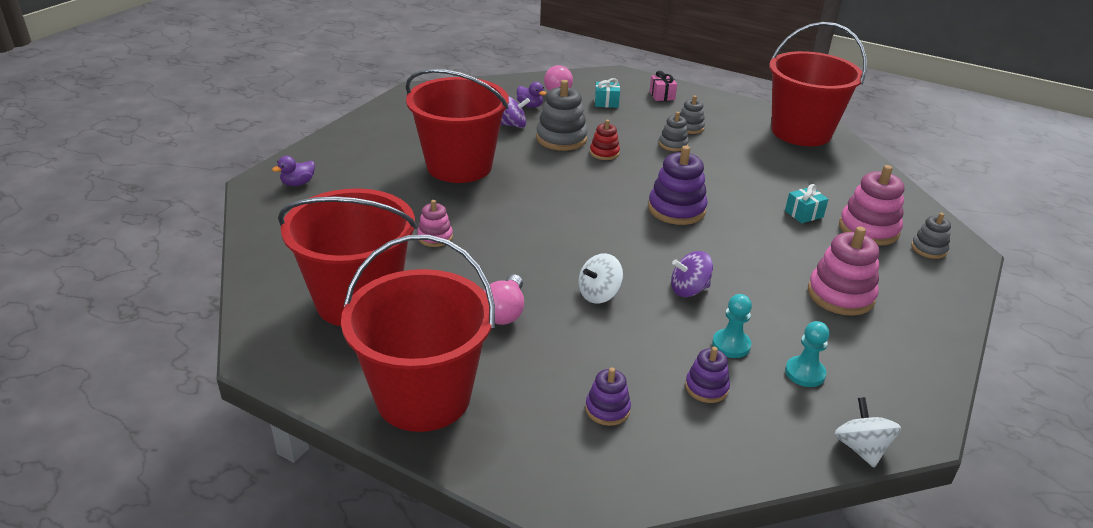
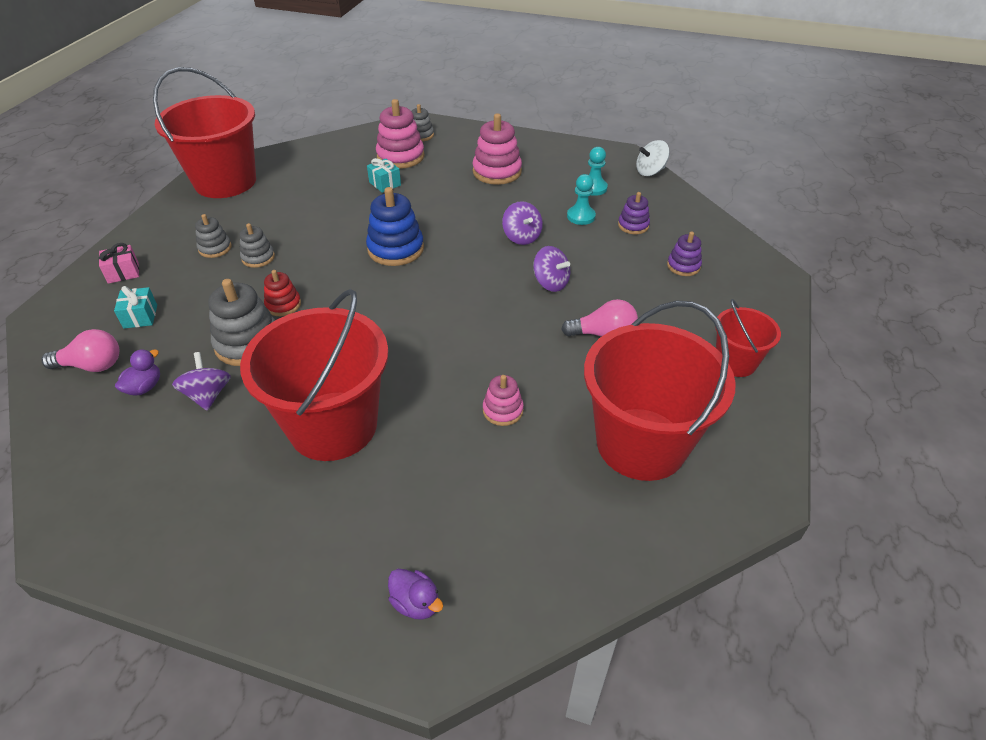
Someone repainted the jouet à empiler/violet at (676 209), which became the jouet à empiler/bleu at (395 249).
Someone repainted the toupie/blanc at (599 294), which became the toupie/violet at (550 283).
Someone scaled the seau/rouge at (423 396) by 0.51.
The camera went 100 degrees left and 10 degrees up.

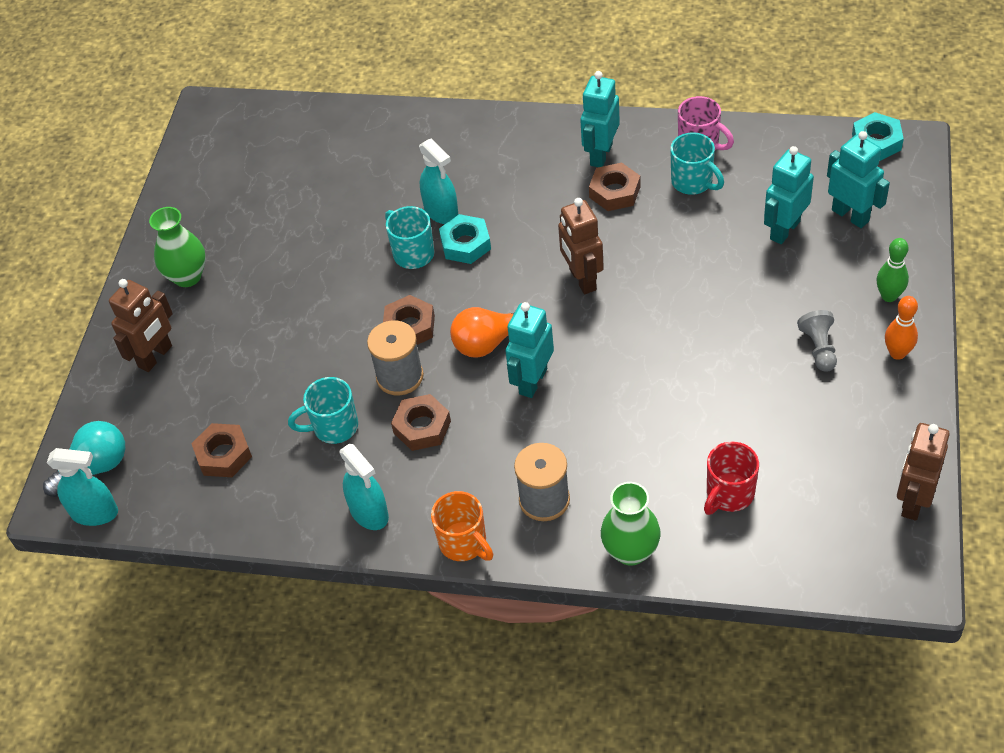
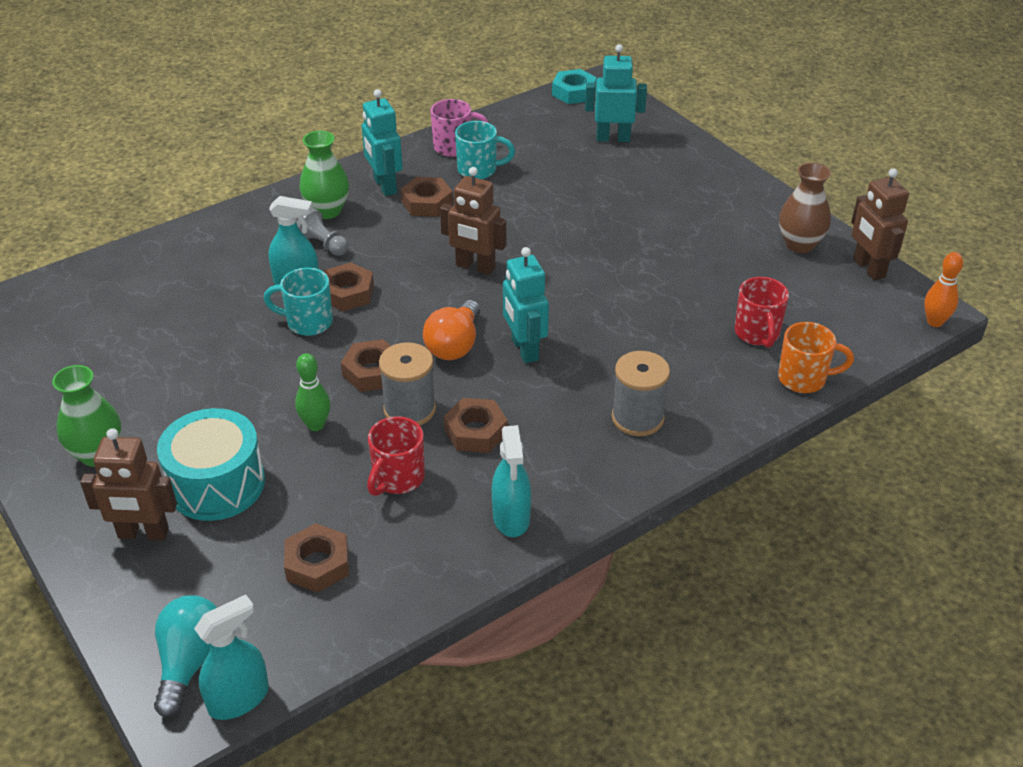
Someone rotated the robot/marron at (156 357) by 105 degrees clockwise.
Someone put down the tambour/turquoise at (217 484).
Someone carried the quille/vert from (889 296) to (316 425).
Someone carried the pion/gris from (819 348) to (323 245).
Someone carried the vase/vert from (630 551) to (327 211).
Someone repainted the écrou/turquoise at (465 244), which became the écrou/marron at (347 293).
Someone repainted the tasse/turquoise at (333 427), which became the tasse/rouge at (397 479).
Someone rotated the vaporisateur/turquoise at (369 513) by 75 degrees clockwise.
Someone carried the tasse/orange from (464 543) to (804 379).
Someone put down the vase/marron at (799 244).
Someone carried the quille/orange from (897 353) to (934 322).
Someone took away the robot/turquoise at (784 230).
The camera went 50 degrees left and 10 degrees down.

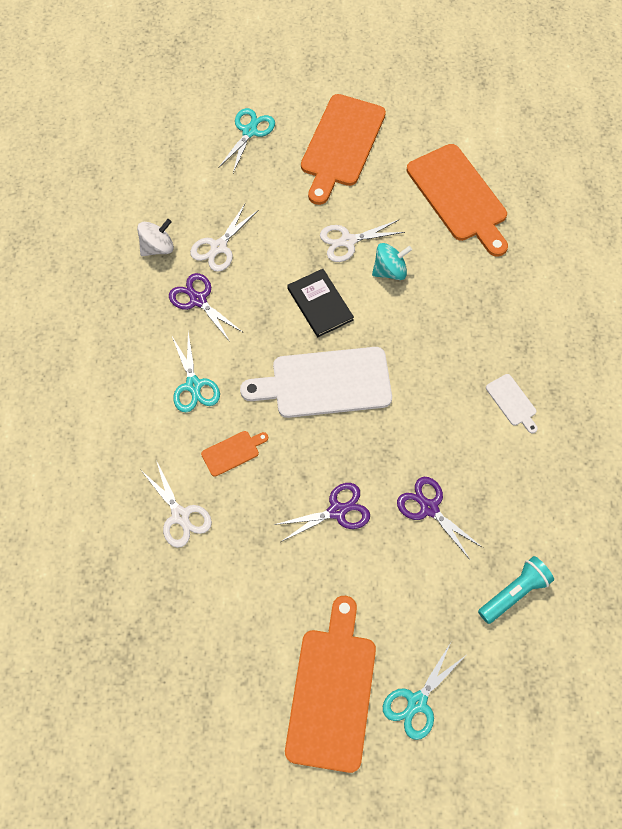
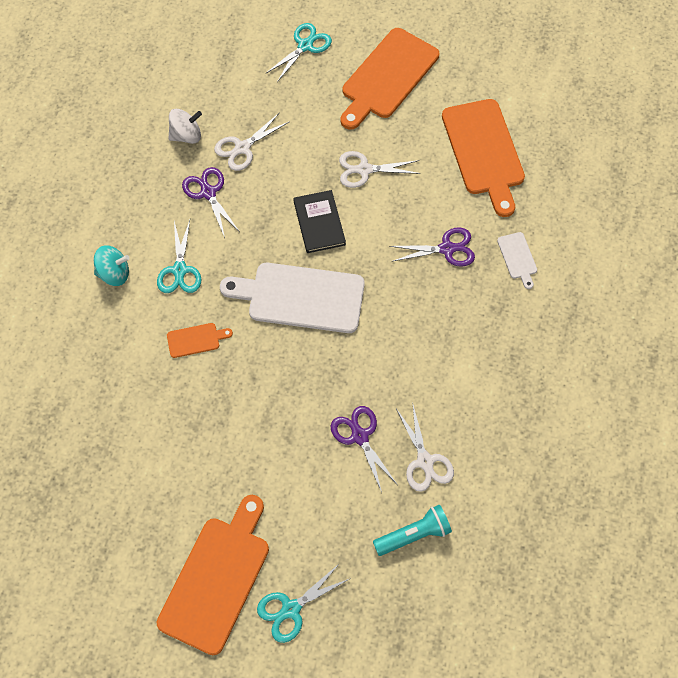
Someone carried the toupie/turquoise from (390 271) to (114 273).
Someone carried the ciseaux/violet from (337 511) to (446 249).
Someone carried the ciseaux/blanc from (180 515) to (425 461).
Someone carried the planche à découper/blanc from (512 402) to (517 258).
The camera went 15 degrees right and 0 degrees up.

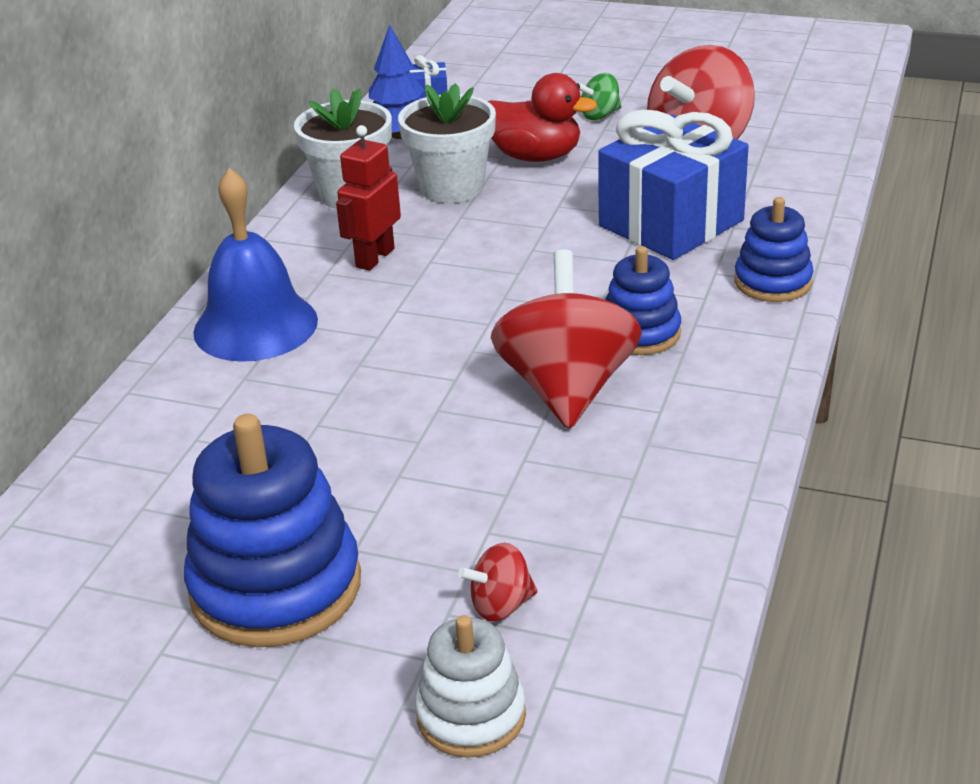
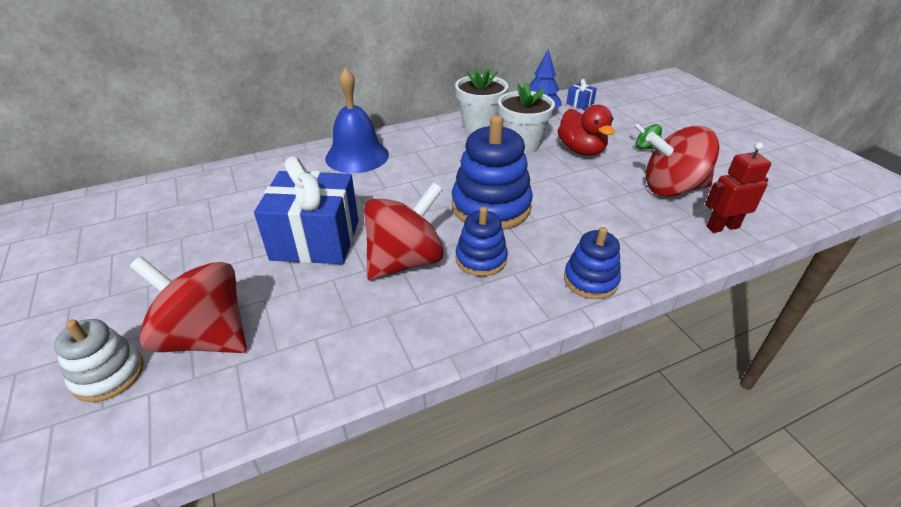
Someone scaled the toupie/rouge at (501 605) by 2.24.
Someone carried the cadeau/bleu from (671 223) to (315 240).
Someone carried the jouet à empiler/bleu from (276 587) to (491 207).
Someone carried the robot/rouge from (374 258) to (722 227).
The camera went 45 degrees right and 5 degrees up.

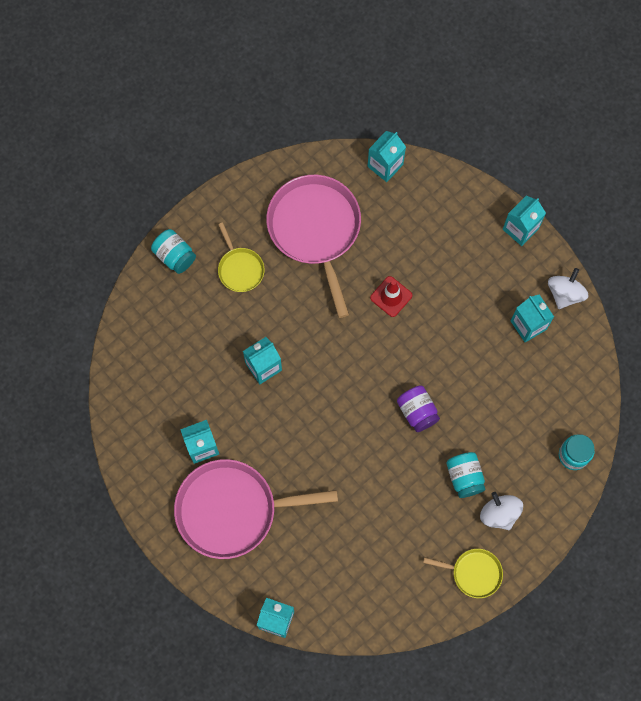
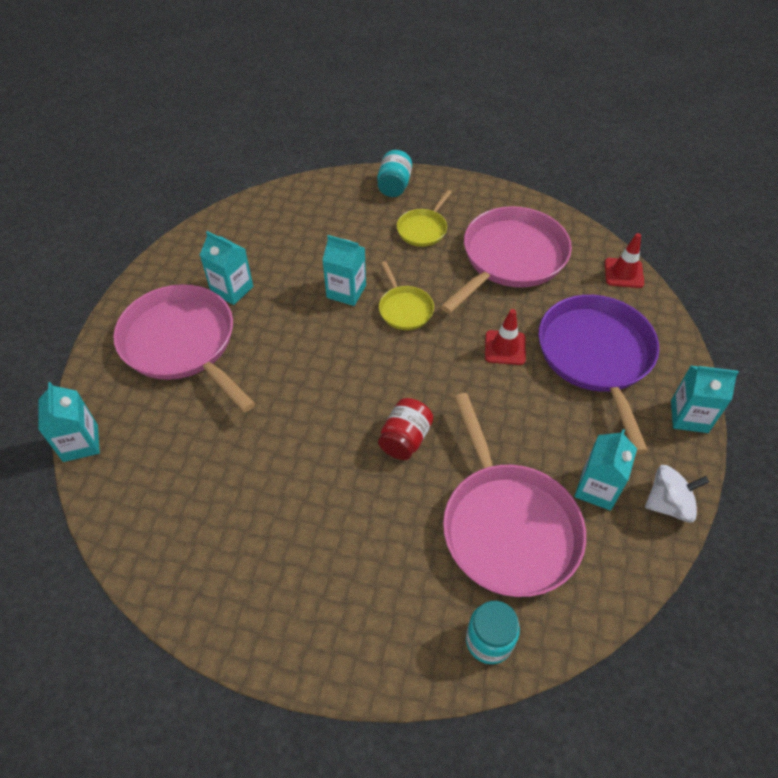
Someone repainted the bocal/violet at (417 412), which became the bocal/rouge at (405 439).
Someone carried the poêle/jaune from (474 573) to (404 309).
Someone put down the poêle/rose at (507 527).
Someone put down the poêle/violet at (596 356).
Someone swapped the brique de lait/turquoise at (385 165) for the cône de chantier/rouge at (623 273).
Someone took away the bocal/turquoise at (464 477).
Someone took away the toupie/blanc at (499 514).
The camera went 55 degrees right and 20 degrees down.

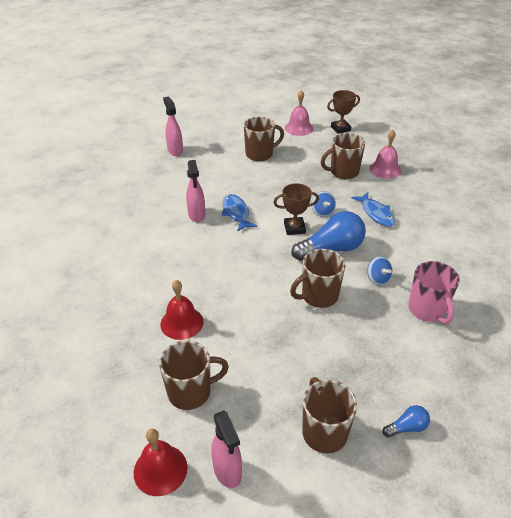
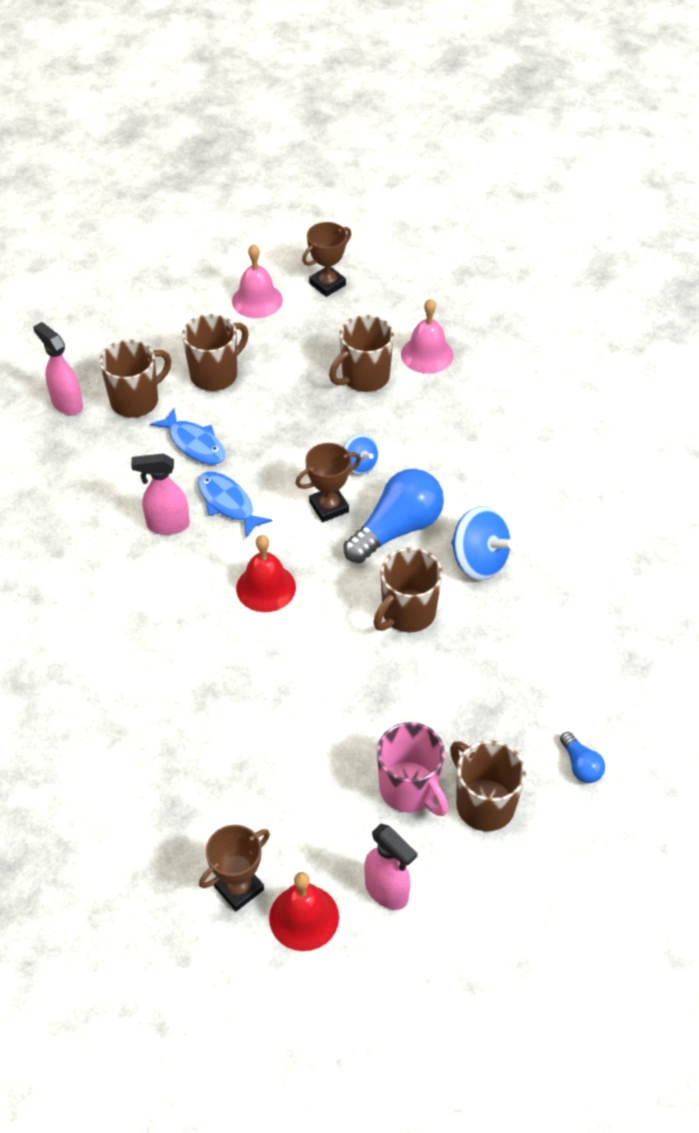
Someone carried the tasse/marron from (191 392) to (136 401).
Someone rotated the vaporisateur/rose at (197 215) by 120 degrees clockwise.
Someone carried the poisson/bleu from (376 213) to (194 444).
Someone put down the trophée/marron at (239 888).
Someone carried the cloche/rouge from (182 323) to (266 587).
Someone carried the tasse/rose from (427 310) to (410 790).
Someone scaled the toupie/bleu at (377 279) by 1.70.
Someone rotated the ampoule/bleu at (407 427) by 105 degrees clockwise.
The camera went 20 degrees left and 10 degrees up.

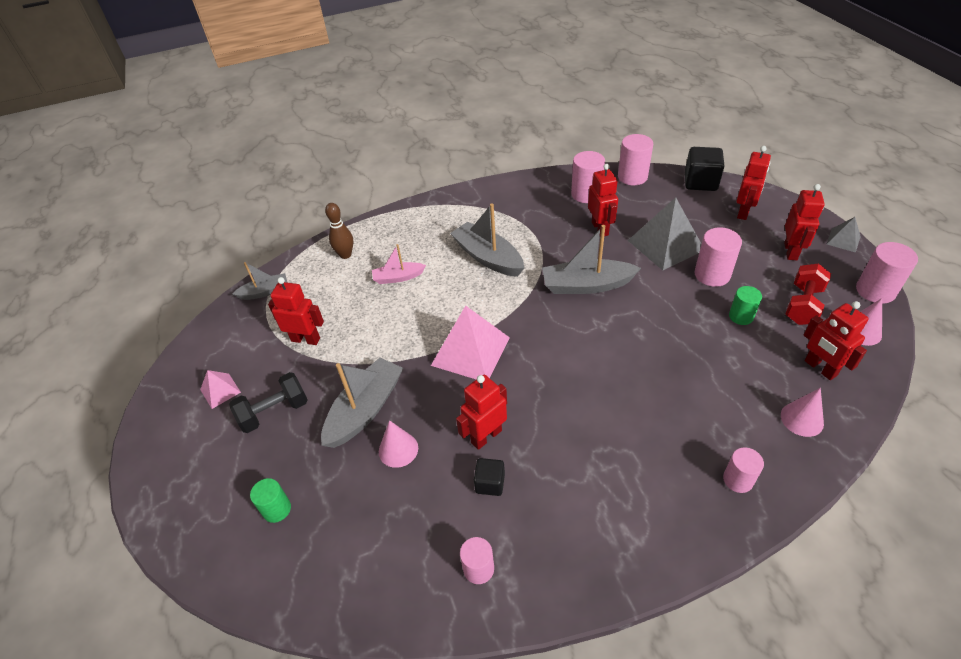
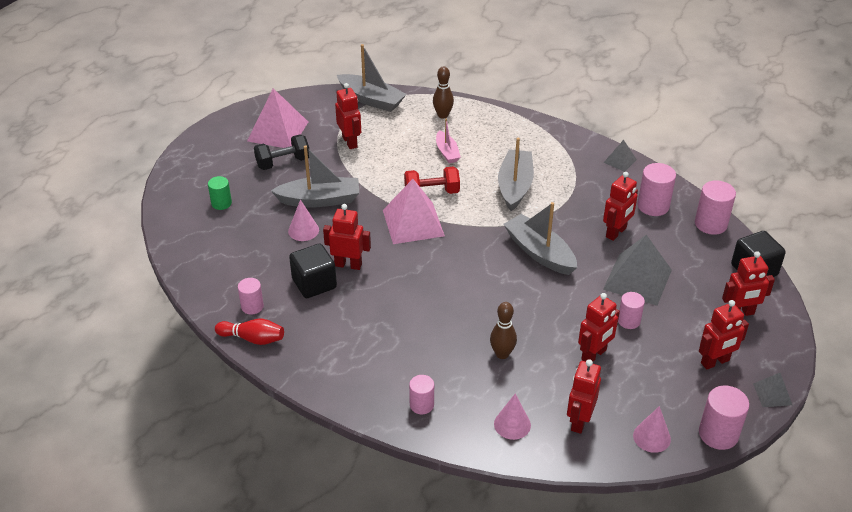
Someone put down the quille/rouge at (253 338).
Someone scaled the pyramide/rose at (220 390) by 2.00.
Someone rotated the haltère/noir at (274 412) by 45 degrees counterclockwise.
Someone scaled the cube/noir at (490 483) by 1.73.
Someone scaled the bateau/gris at (265 292) by 1.72.
Someone carried the haltère/rouge from (802 305) to (431 192).
Someone rotated the bateau/rose at (398 277) by 150 degrees counterclockwise.
Someone put down the quille/marron at (502 354).
Someone swapped the cylindre/vert at (741 316) for the robot/rouge at (594 355).
Someone put down the pyramide/gris at (620 161).
Someone scaled the cylindre/rose at (712 274) by 0.64.
The camera went 50 degrees right and 5 degrees down.

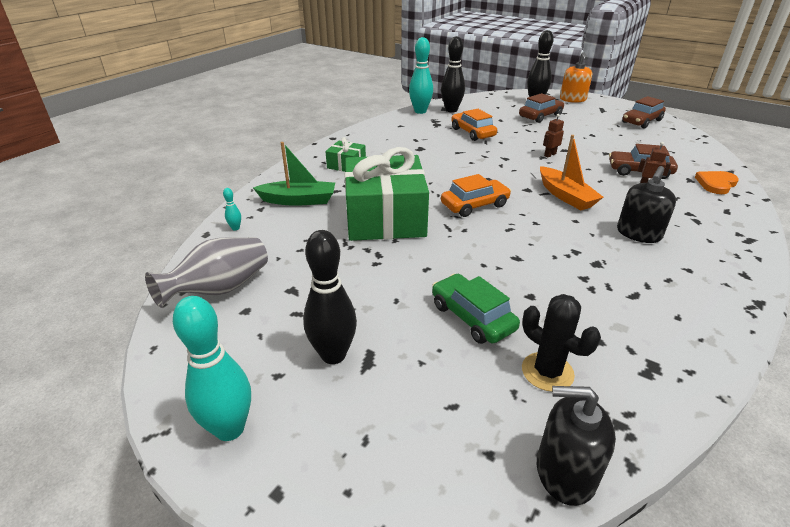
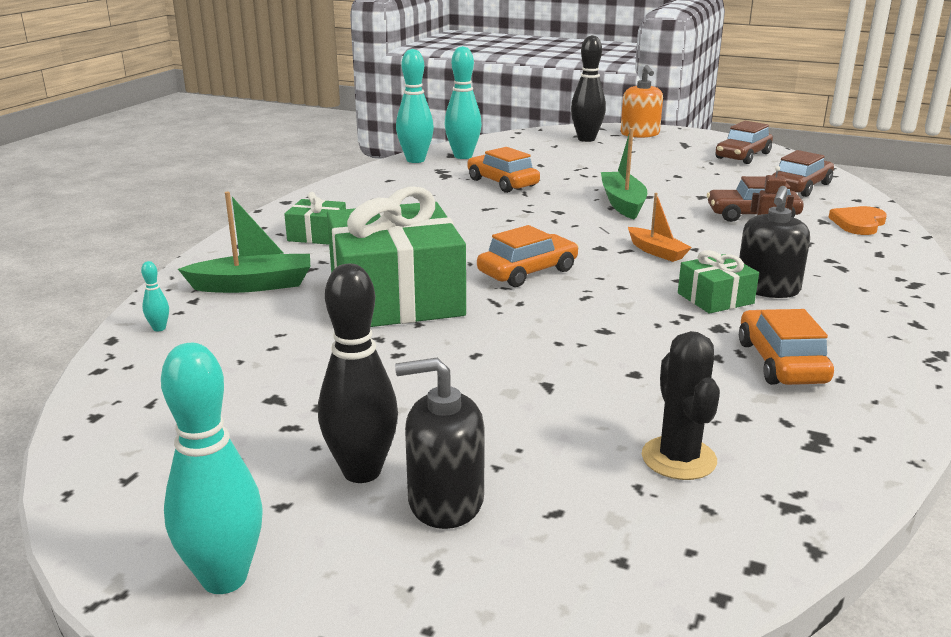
Someone carried the distributeur de savon/noir from (565 472) to (445 501).
Someone repainted the quille/noir at (451 110), which became the quille/turquoise at (463 156).
Someone swapped the robot/marron at (550 155) for the bateau/vert at (622 203).
Someone scaled the bateau/orange at (565 196) by 0.66.
Someone rotated the cactus/noir at (547 372) by 45 degrees clockwise.
Someone put down the cadeau/vert at (715 298).
Someone put down the voiture/orange at (781 362).
Someone carried the voiture/marron from (540 116) to (800 187).
Someone took away the vase/gris at (220 289).
Someone took away the voiture/vert at (472 317).
The camera went 10 degrees left and 10 degrees down.

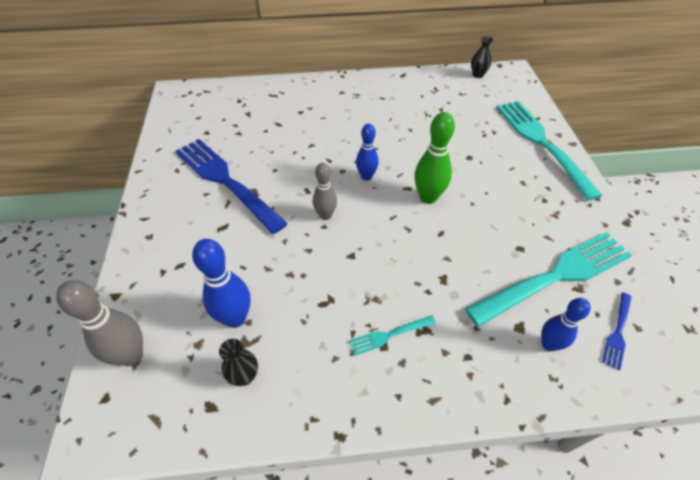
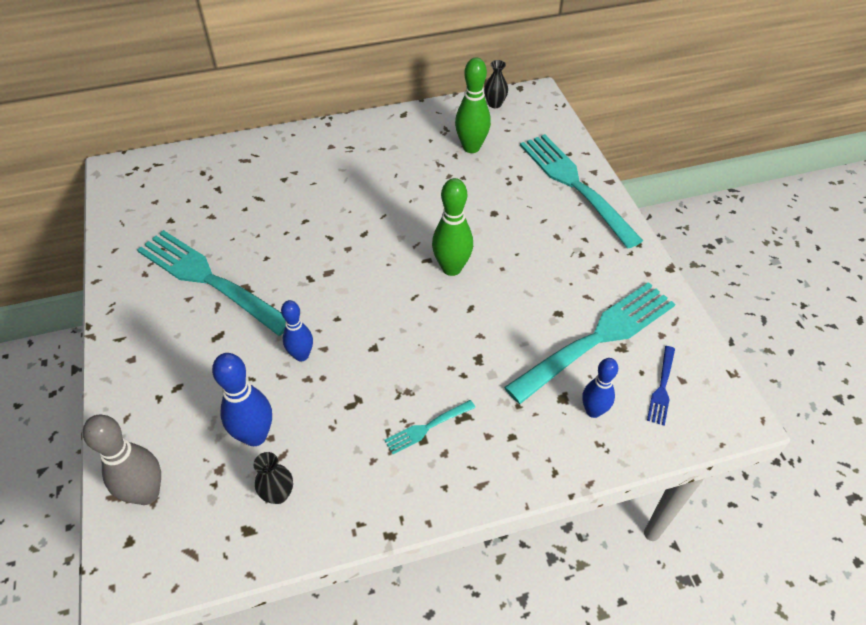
Someone repainted the fourchette/bleu at (227 181), which became the fourchette/turquoise at (210 280).
Someone carried the quille/bleu from (366 176) to (301 355).
Someone put down the quille/vert at (471 147).
Someone took away the quille/gris at (325 215).
The camera went 10 degrees left and 0 degrees up.

